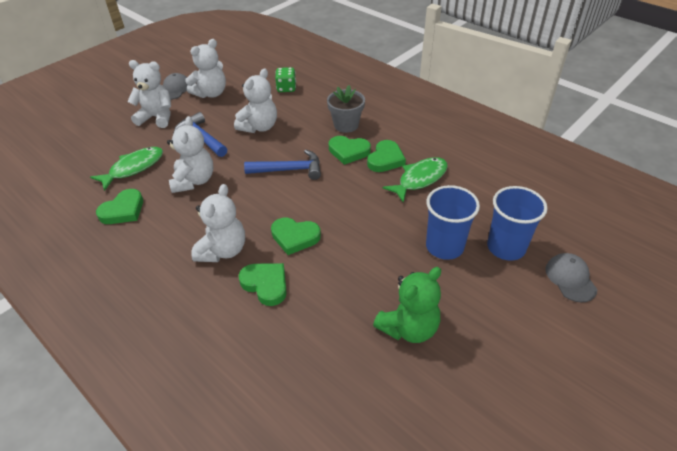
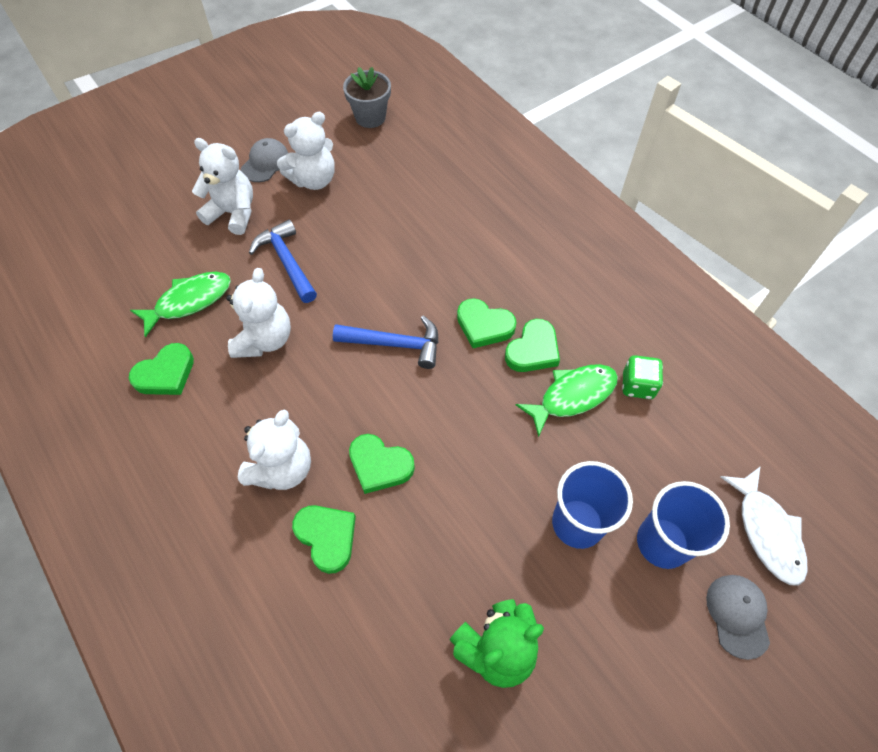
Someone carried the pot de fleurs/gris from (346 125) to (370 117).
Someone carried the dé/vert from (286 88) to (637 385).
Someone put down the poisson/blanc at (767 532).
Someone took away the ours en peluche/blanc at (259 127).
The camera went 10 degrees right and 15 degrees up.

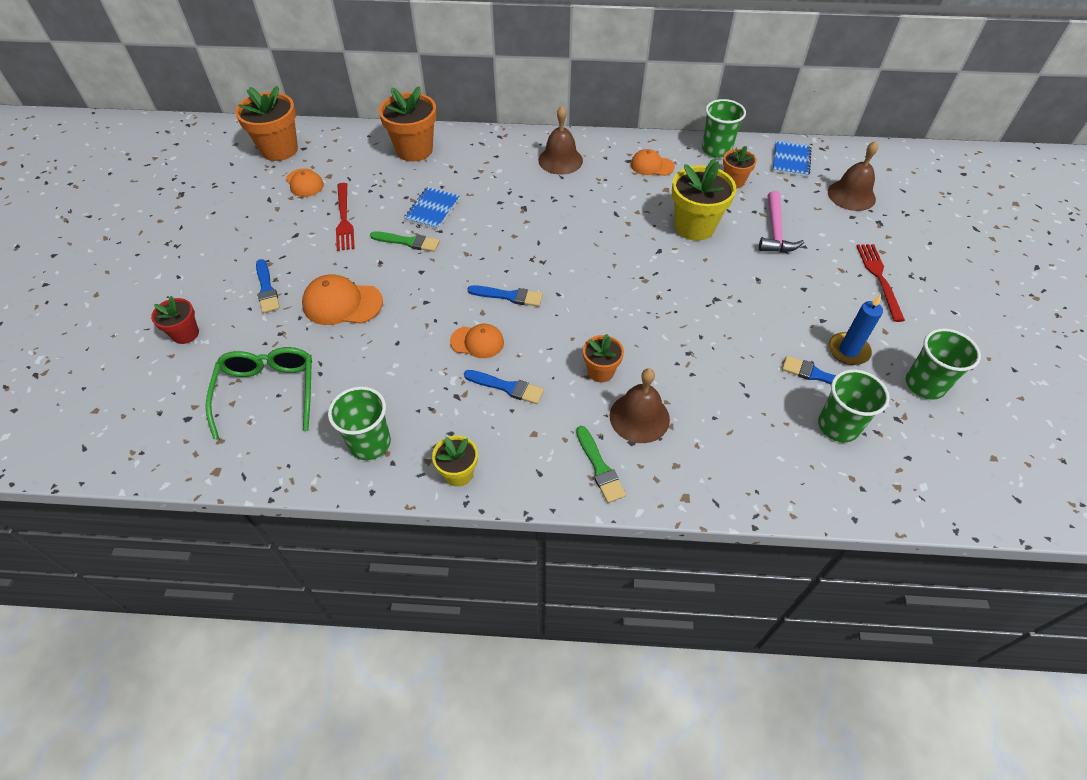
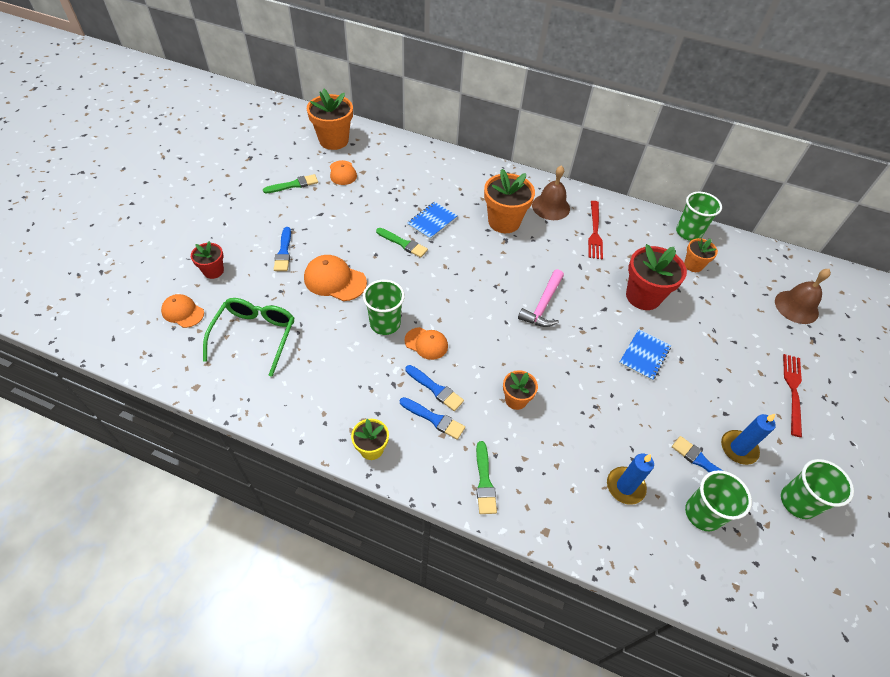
Someone carried the casquette/orange from (652 165) to (183 312).
Someone put down the pinceau/vert at (293 185).
Someone carried the gobelet/vert from (370 443) to (385 323).
Someone carried the pinceau/bleu from (509 296) to (434 419).
Someone carried the pot de fleurs/orange from (414 150) to (504 222).
Someone carried the marteau/rose from (775 231) to (543 305).
Someone carried the fourchette/rouge from (344 219) to (594 232).
Someone put down the bougie/bleu at (625 486).
Someone carried the carnet/bleu from (791 160) to (644 355).
Someone repainted the pot de fleurs/jaune at (694 227), which became the pot de fleurs/rouge at (643 296).
Someone took away the cloche/marron at (639 417).
The camera went 15 degrees right and 0 degrees up.

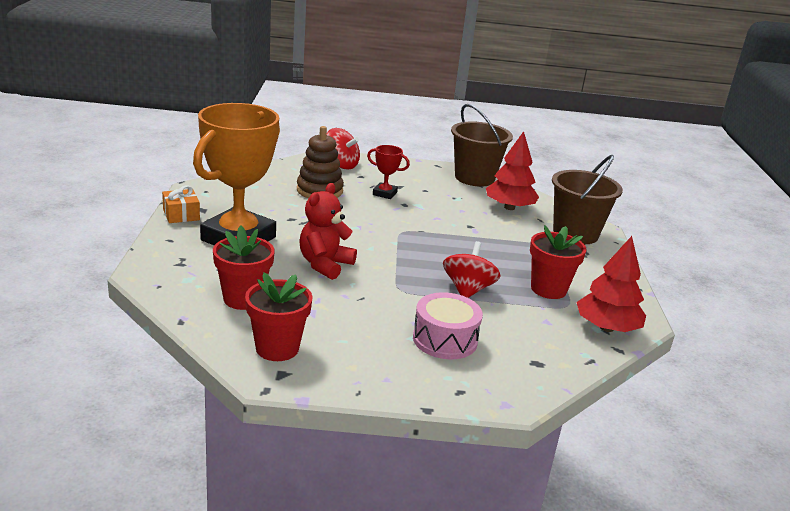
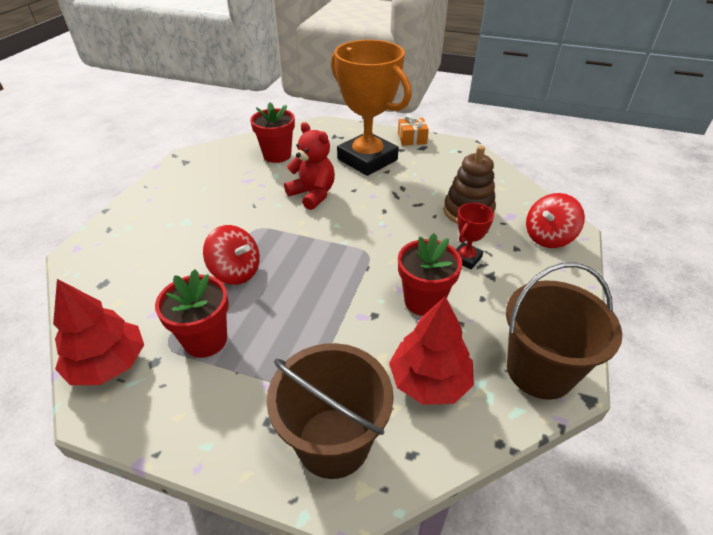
Someone carried the pot de fleurs/rouge from (277 348) to (424 301).
Someone took away the tambour/rose at (445 339).
The camera went 110 degrees right and 15 degrees up.

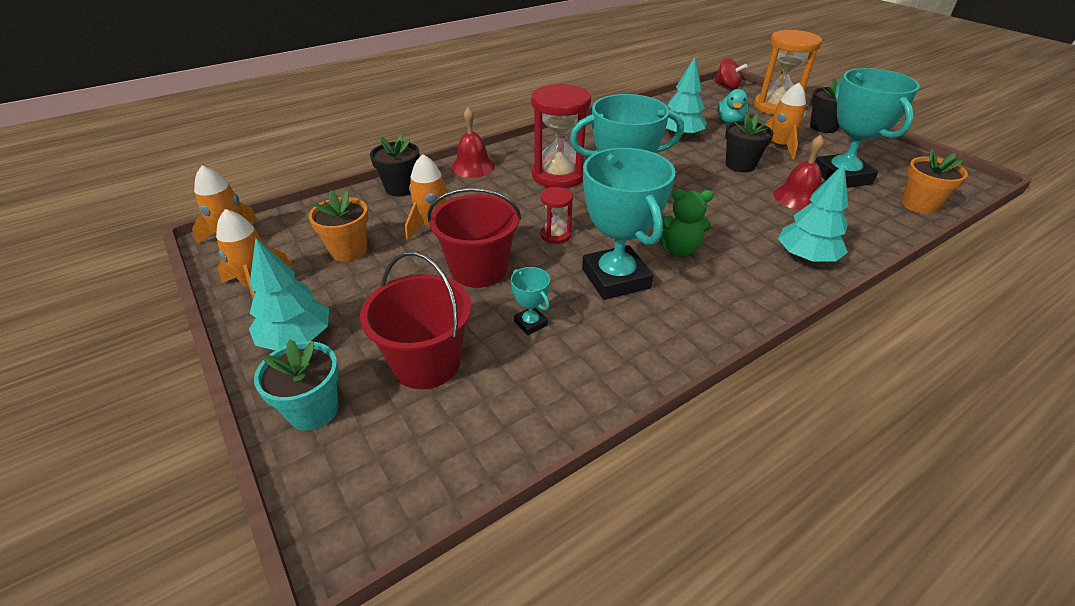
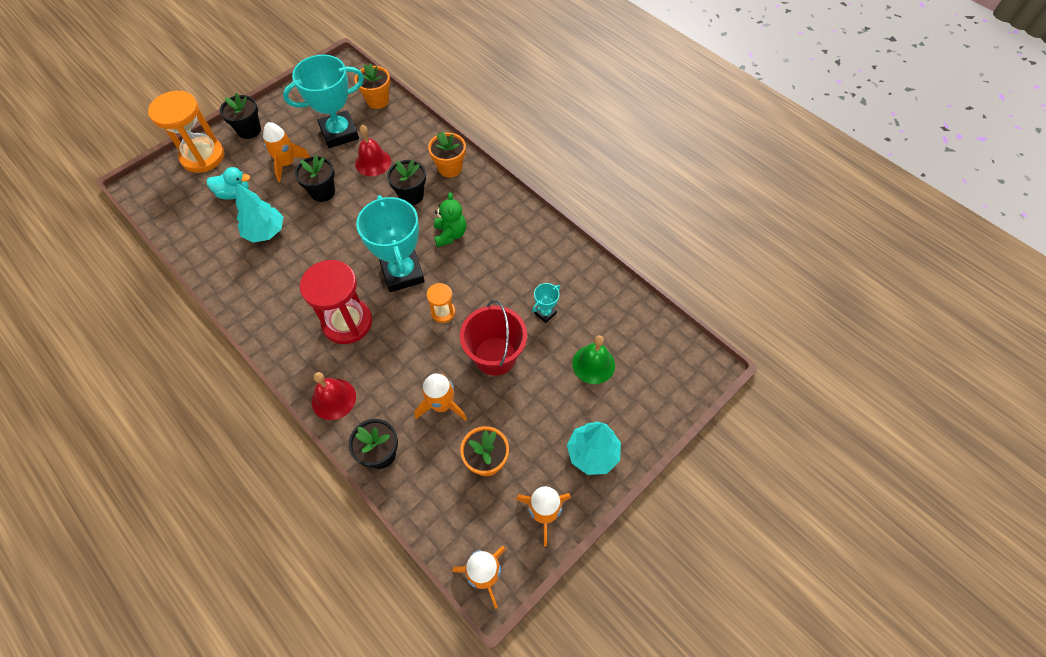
Someone put down the pot de fleurs/noir at (411 195).
Someone repainted the sablier/rouge at (555 235), which became the sablier/orange at (443 312).
Someone swapped the arbre/turquoise at (806 258) for the pot de fleurs/orange at (450 168).
Someone swapped the seau/rouge at (426 363) for the cloche/vert at (593 364).
Someone took away the pot de fleurs/turquoise at (313 410).
Someone took away the trophée/turquoise at (615 278).
Someone took away the toupie/rouge at (727 86).
The camera went 100 degrees left and 20 degrees up.

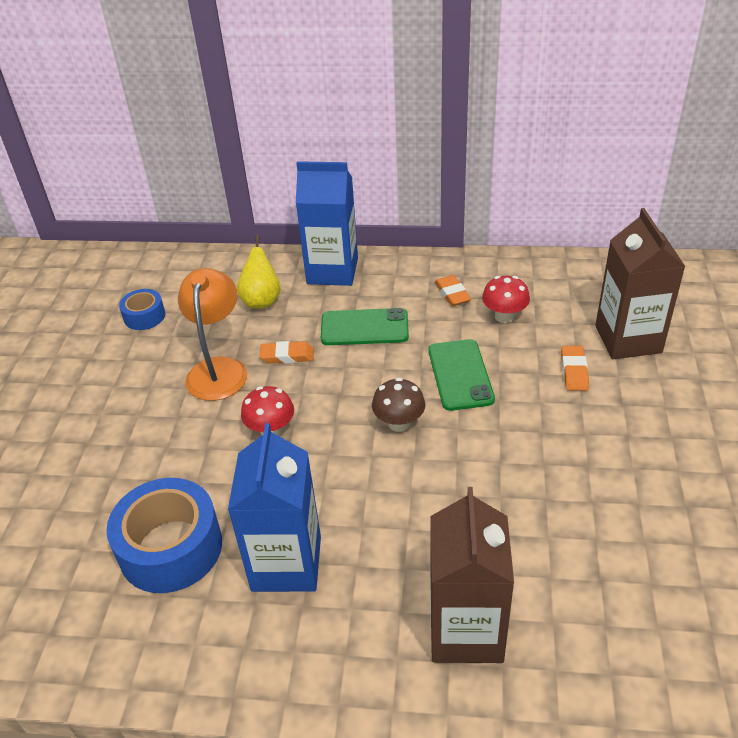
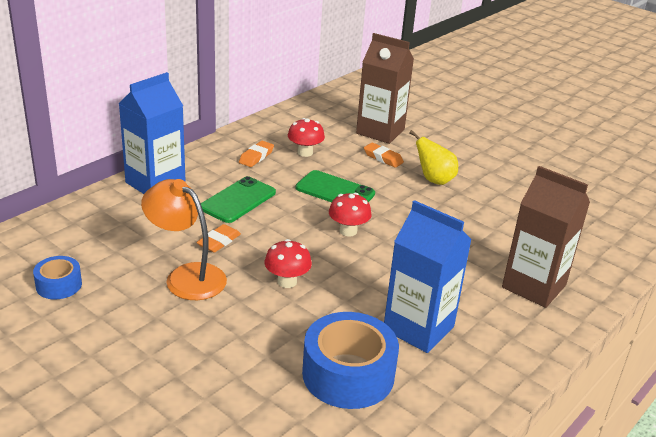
Someone rotated the gomme/orange at (452 294) by 75 degrees counterclockwise.
Someone repainted the champignon/marron at (399 423), which became the champignon/rouge at (348 231).
Someone carried the poire/jaune from (261 300) to (434 180).
The camera went 60 degrees left and 10 degrees down.

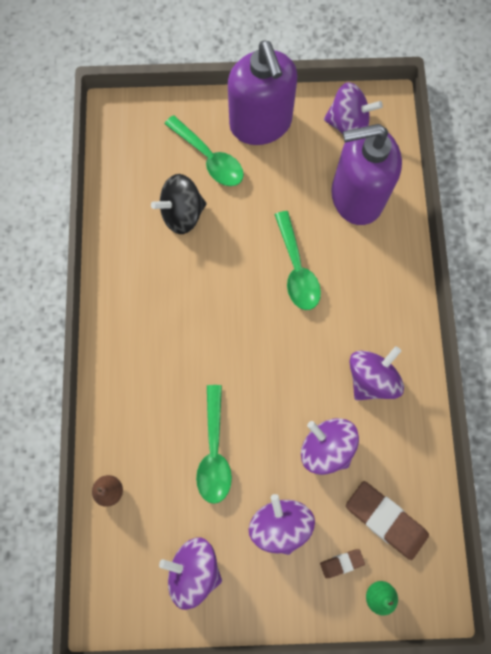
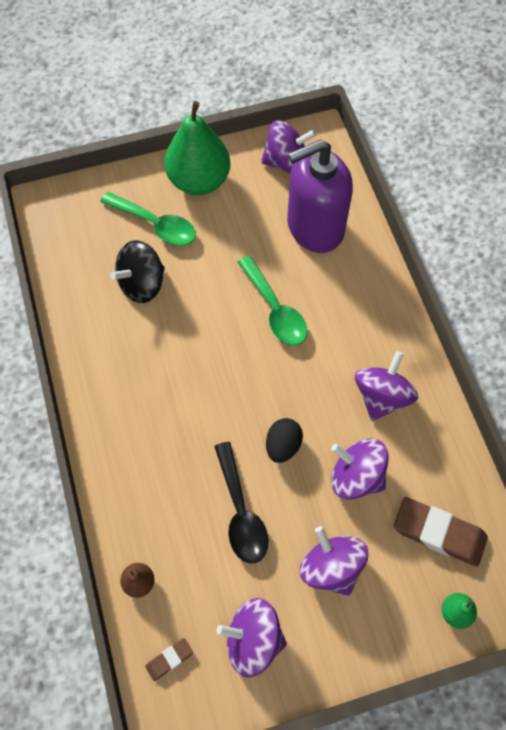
Someone carried the gomme/marron from (341 563) to (169 659).
Someone swapped the distributeur de savon/violet at (261 124) for the poire/vert at (199 181).
Someone repainted the cuillère/vert at (214 452), which became the cuillère/noir at (241 512).
Someone put down the œuf/noir at (283 445).
The camera went 15 degrees left and 10 degrees down.

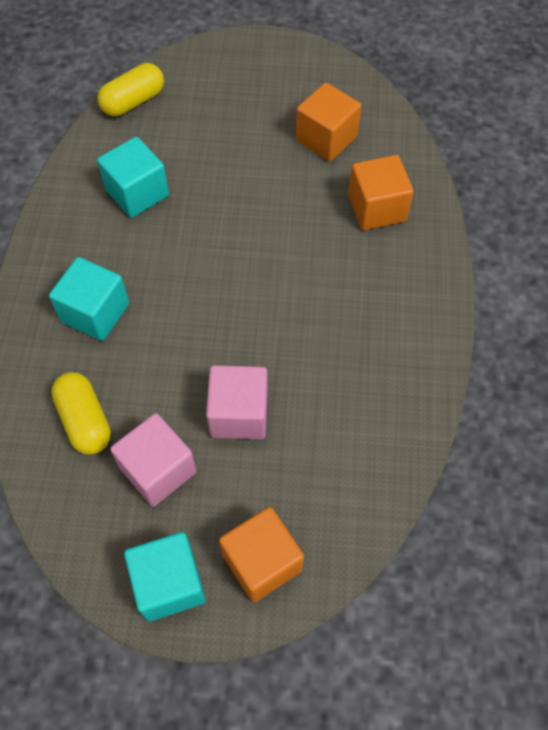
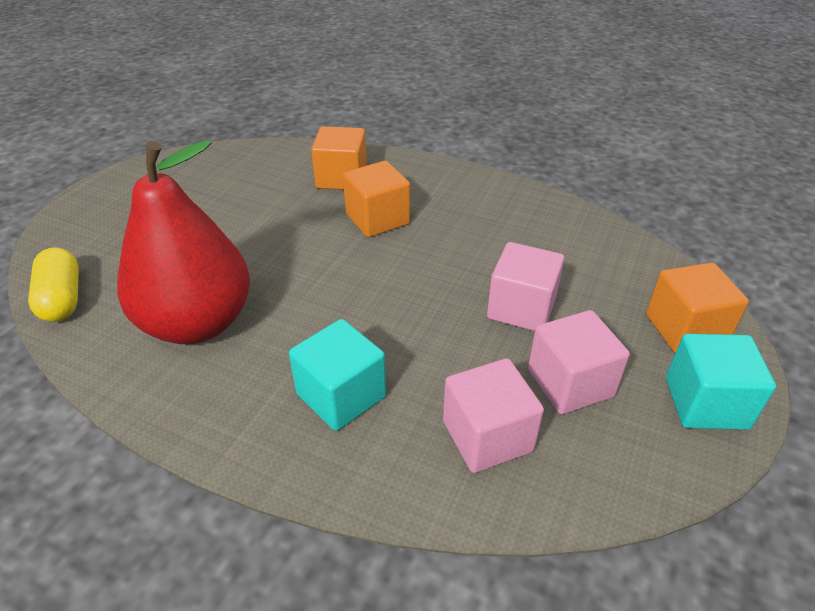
Someone swapped the cube/turquoise at (137 193) for the poire/rouge at (197 323).
Someone carried the cube/orange from (326 138) to (377 219).
Someone swapped the gélule/jaune at (85 420) for the cube/rose at (487 436).
The camera went 70 degrees left and 20 degrees down.

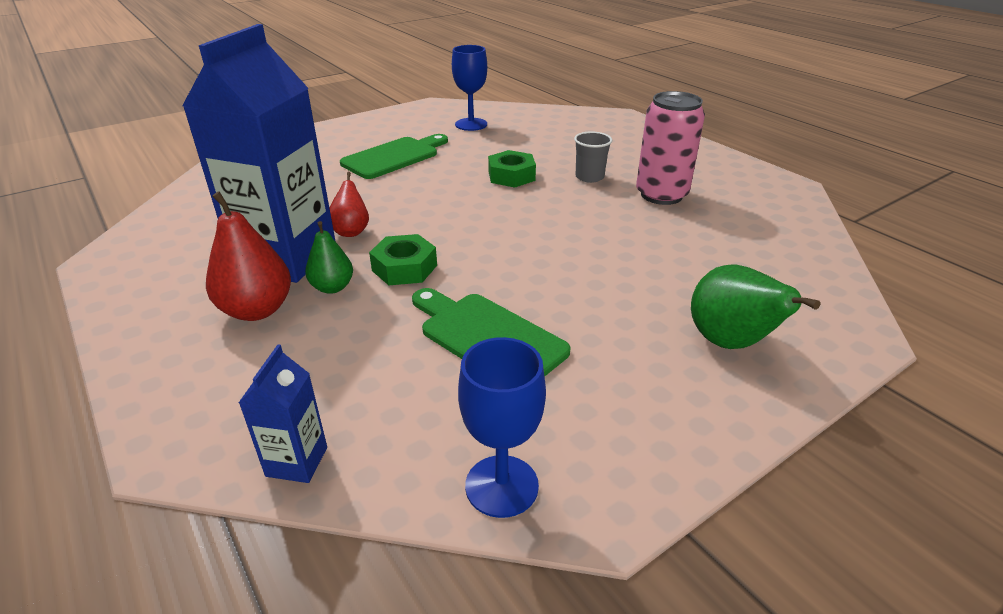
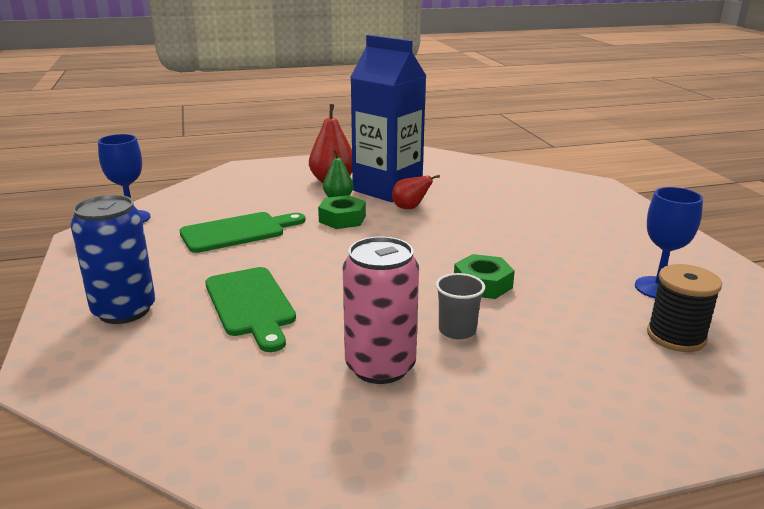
Someone swapped the poire/vert at (730 343) for the canette/bleu at (124 310).
Someone carried the planche à découper/vert from (394 157) to (251 305).
Someone put down the bobine/noir at (676 336).
Someone took away the brique de lait/bleu at (297 461).
The camera went 110 degrees right and 10 degrees down.

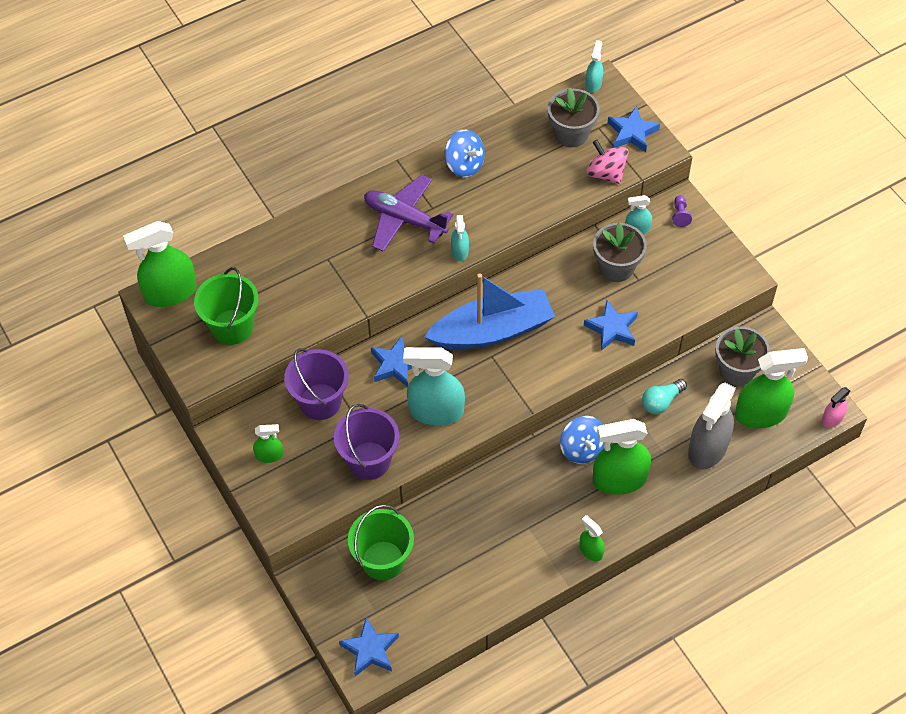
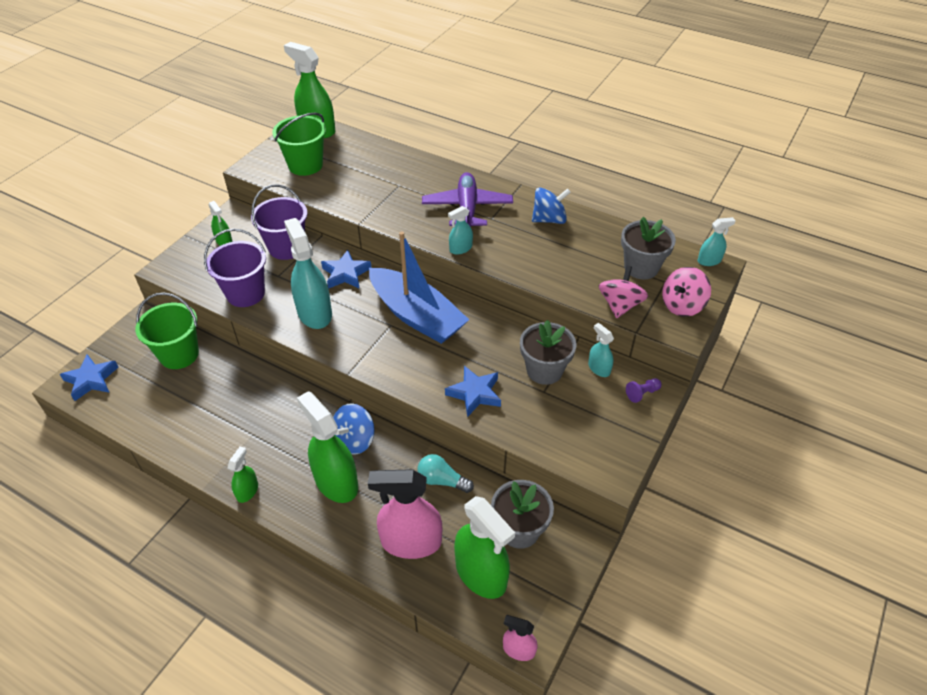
Someone repainted the vaporisateur/gris at (708 448), which became the vaporisateur/rose at (411 542).
Someone rotated the toupie/bleu at (464 165) by 120 degrees counterclockwise.
Someone swapped the étoile/bleu at (632 133) for the toupie/rose at (682 305).
The camera went 60 degrees right and 10 degrees down.

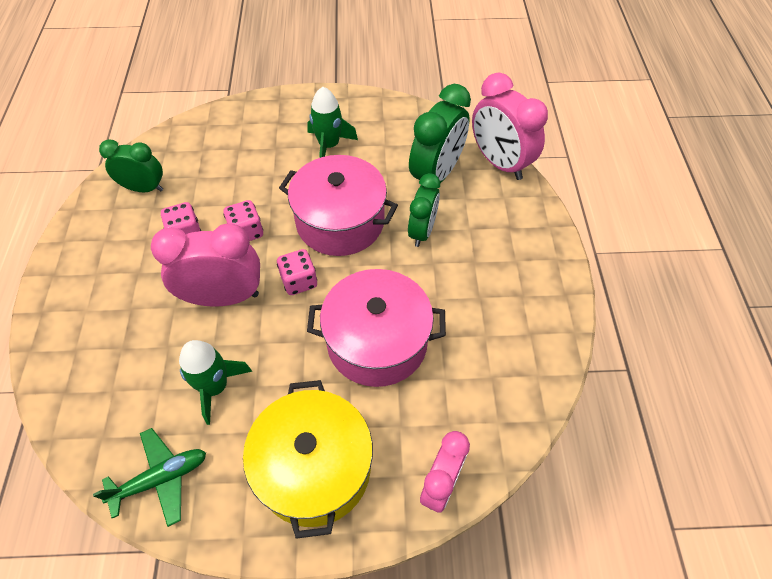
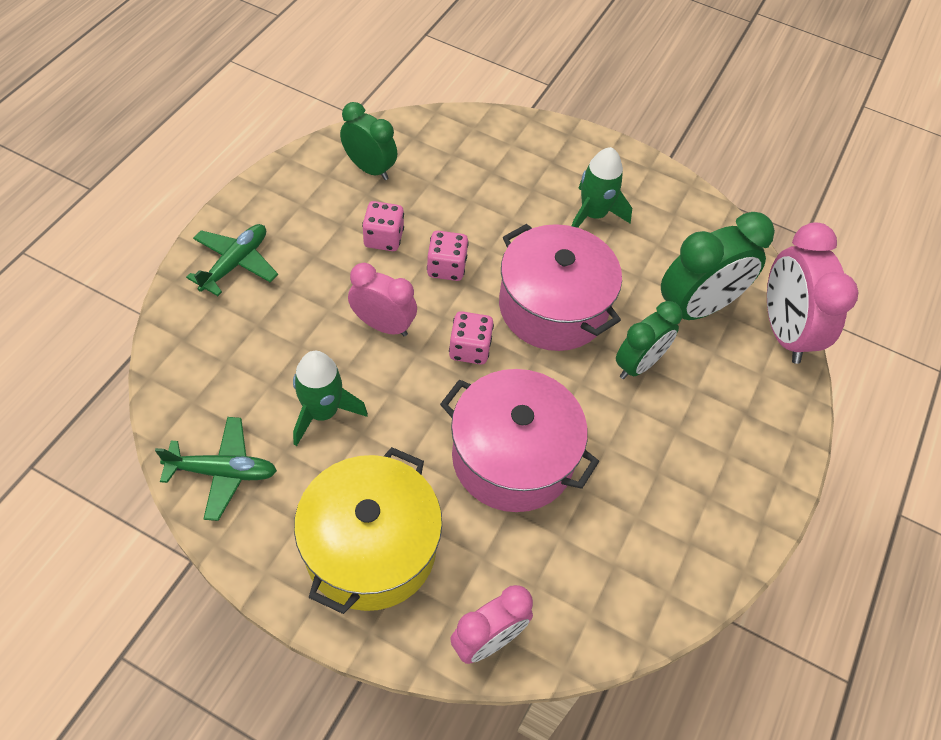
Someone put down the avion/vert at (235 264).
Someone scaled the réveil/rose at (223 297) by 0.65.
The camera went 25 degrees right and 0 degrees up.

